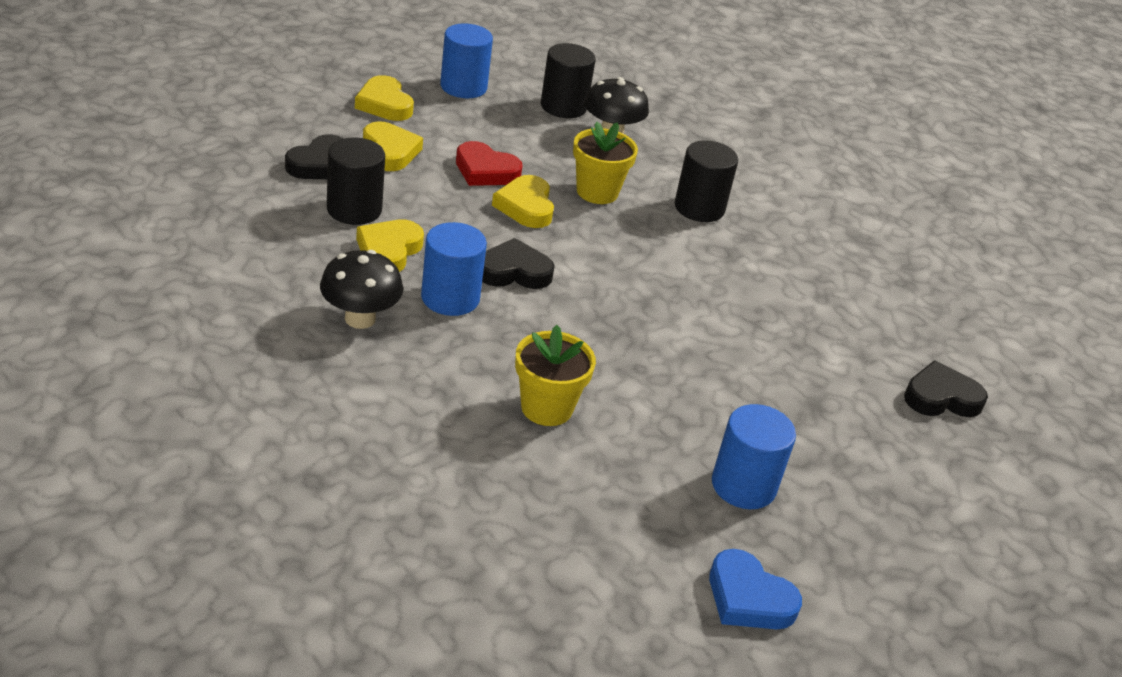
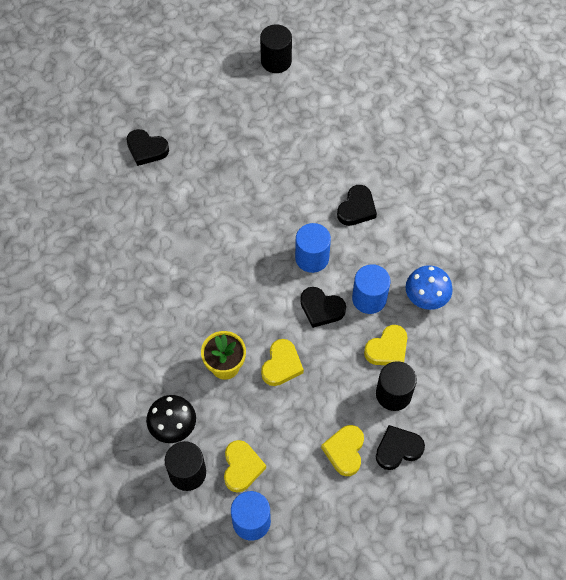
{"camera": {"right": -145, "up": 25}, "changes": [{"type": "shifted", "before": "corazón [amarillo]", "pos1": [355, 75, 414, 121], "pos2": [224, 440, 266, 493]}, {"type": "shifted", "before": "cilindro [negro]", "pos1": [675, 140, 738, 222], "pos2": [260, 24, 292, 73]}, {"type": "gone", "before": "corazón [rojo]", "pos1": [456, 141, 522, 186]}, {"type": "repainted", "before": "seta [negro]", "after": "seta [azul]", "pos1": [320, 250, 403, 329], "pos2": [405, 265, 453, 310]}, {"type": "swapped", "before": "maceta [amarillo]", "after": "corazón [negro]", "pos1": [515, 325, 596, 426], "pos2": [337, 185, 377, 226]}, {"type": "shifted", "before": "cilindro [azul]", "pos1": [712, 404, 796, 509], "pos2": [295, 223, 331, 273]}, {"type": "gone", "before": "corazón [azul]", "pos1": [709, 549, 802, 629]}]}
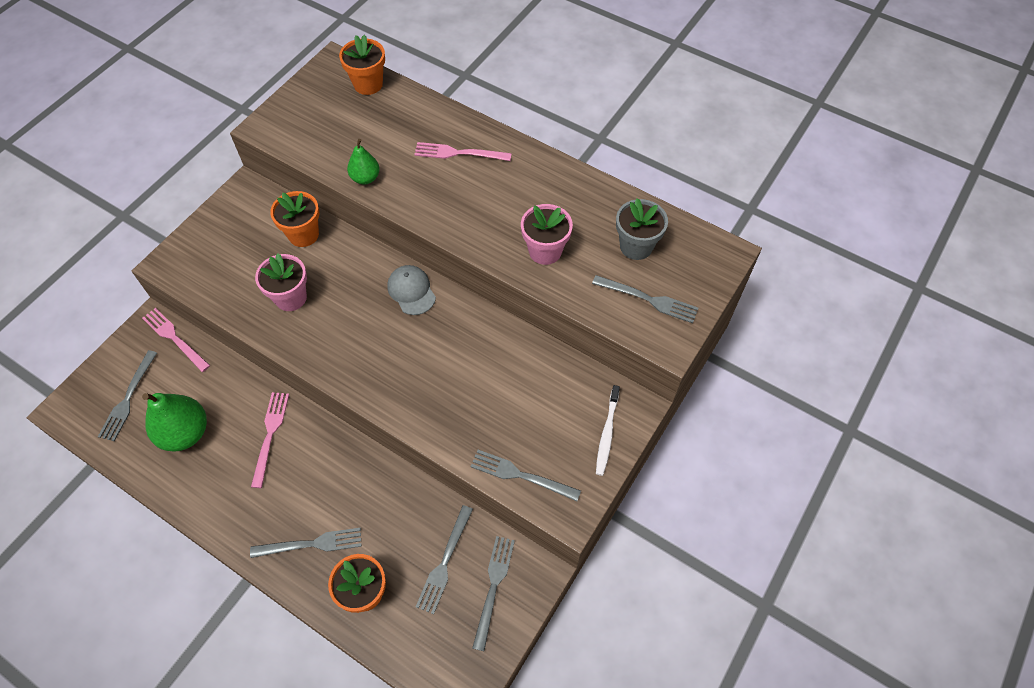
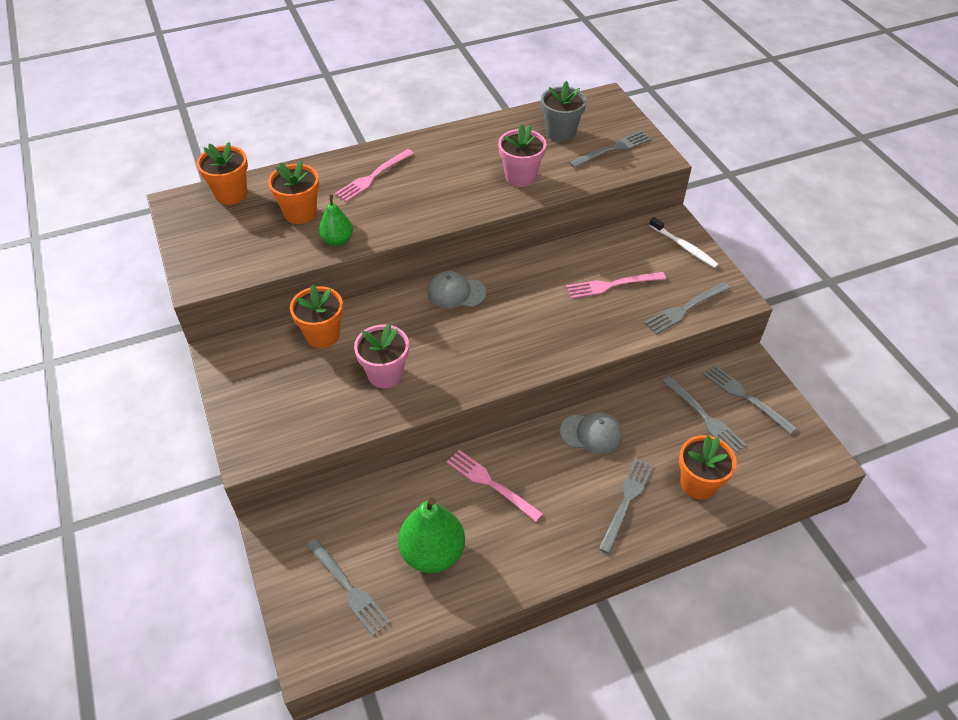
{"camera": {"right": -55, "up": -10}, "changes": [{"type": "shifted", "before": "tenedor [rosa]", "pos1": [142, 308, 210, 372], "pos2": [566, 272, 666, 299]}, {"type": "new", "after": "maceta [naranja]", "pos2": [268, 161, 319, 224]}, {"type": "new", "after": "gorra [gris]", "pos2": [560, 412, 623, 454]}]}
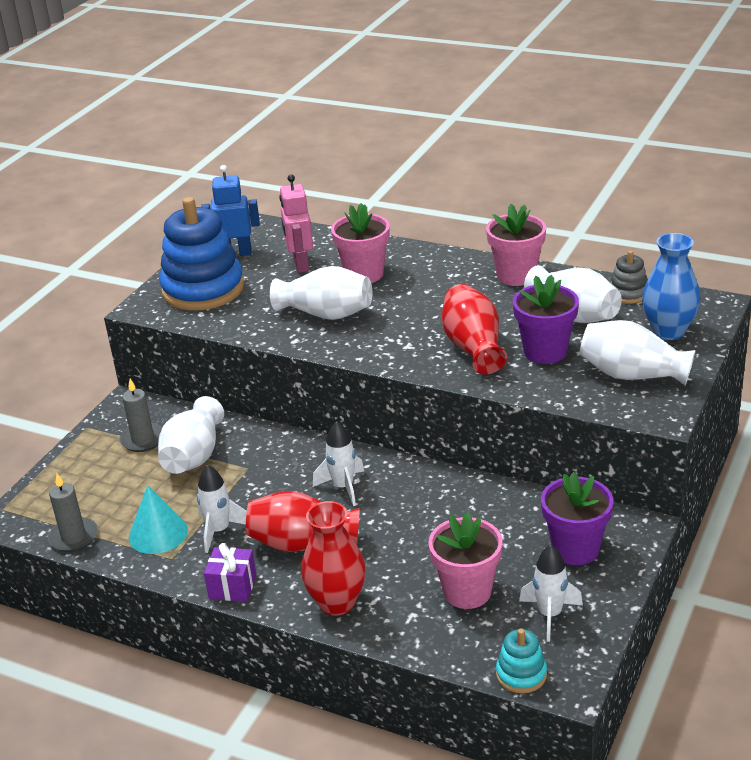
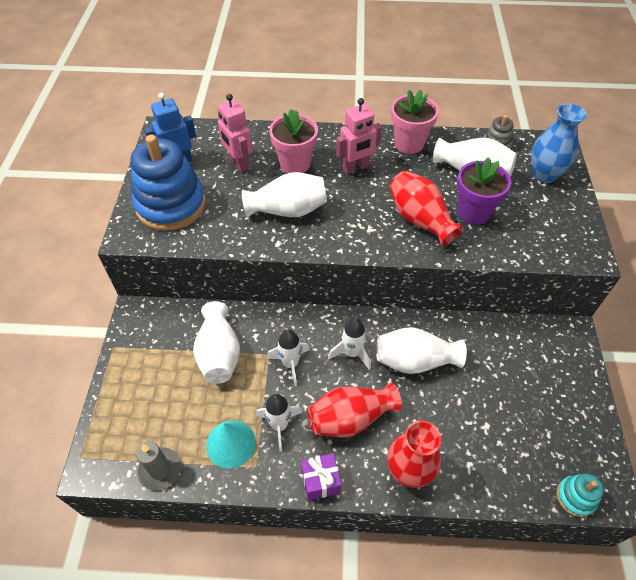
{"camera": {"right": -25, "up": 20}, "changes": [{"type": "shifted", "before": "florero [blanco]", "pos1": [579, 320, 696, 386], "pos2": [376, 327, 467, 374]}, {"type": "gone", "before": "vela [gris]", "pos1": [120, 379, 163, 452]}, {"type": "gone", "before": "maceta [morado]", "pos1": [541, 472, 613, 565]}, {"type": "gone", "before": "maceta [rosa]", "pos1": [428, 512, 502, 609]}, {"type": "shifted", "before": "cohete [blanco]", "pos1": [519, 545, 583, 642], "pos2": [267, 329, 310, 386]}, {"type": "new", "after": "robot [rosa]", "pos2": [336, 98, 382, 174]}]}
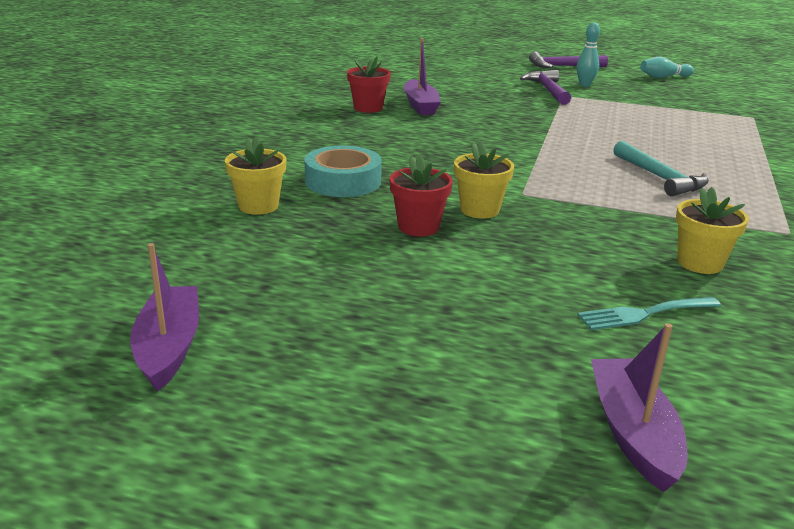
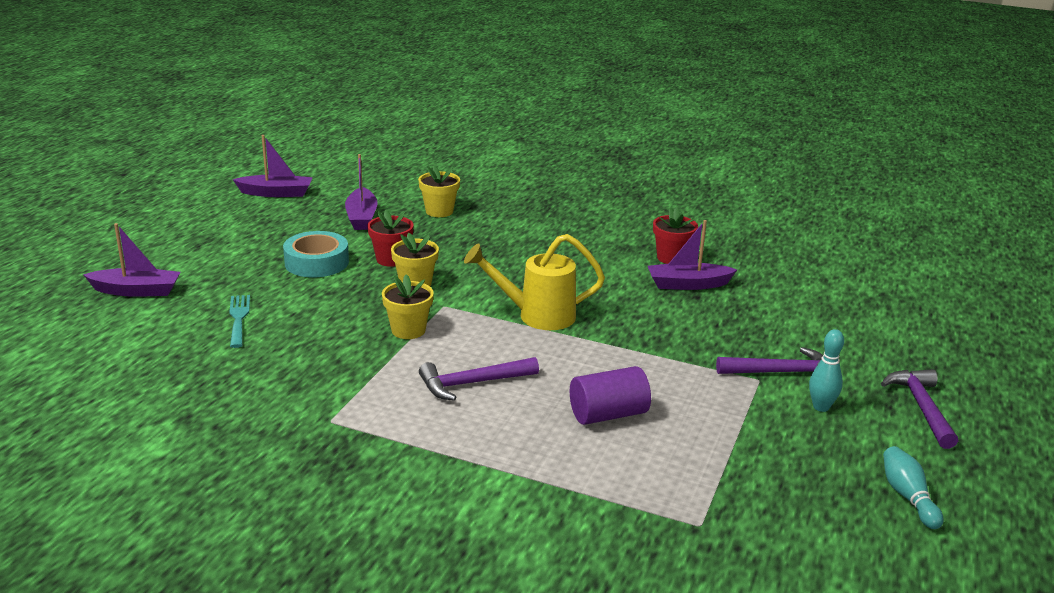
{"camera": {"right": 95, "up": 0}, "changes": [{"type": "repainted", "before": "martillo [turquesa]", "after": "martillo [morado]", "pos1": [613, 141, 709, 196], "pos2": [419, 357, 539, 401]}, {"type": "shifted", "before": "cinta adhesiva [turquesa]", "pos1": [304, 145, 382, 197], "pos2": [283, 231, 349, 277]}, {"type": "shifted", "before": "maceta [amarillo]", "pos1": [676, 187, 749, 274], "pos2": [382, 274, 434, 339]}, {"type": "new", "after": "barco [morado]", "pos2": [345, 154, 378, 230]}, {"type": "new", "after": "regadera [amarillo]", "pos2": [464, 234, 605, 330]}, {"type": "new", "after": "cilindro [morado]", "pos2": [570, 366, 651, 425]}]}
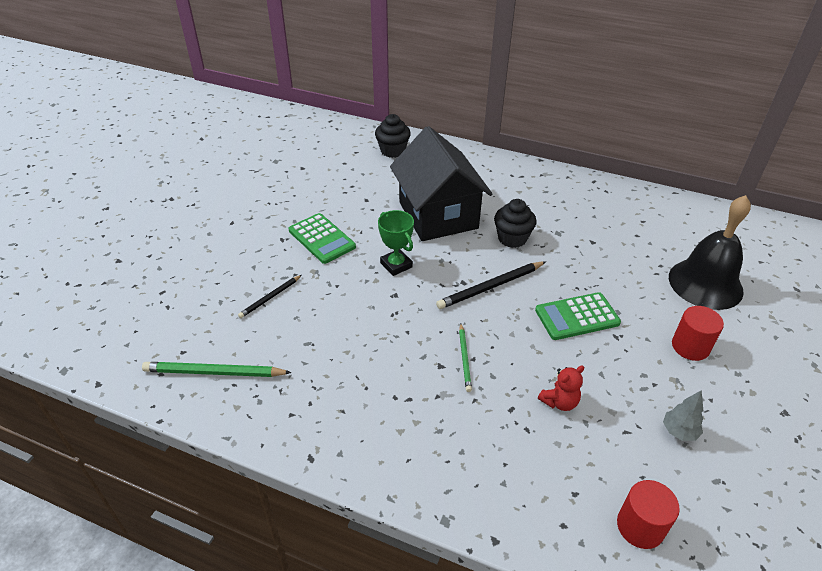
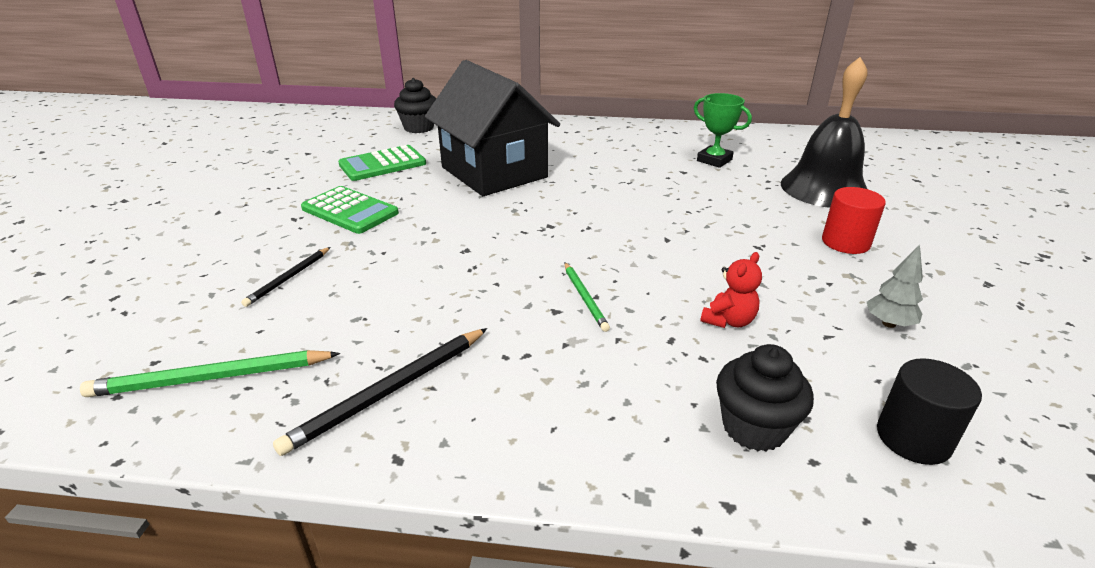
{"camera": {"right": -15, "up": -10}, "changes": [{"type": "shifted", "before": "magdalena [negro]", "pos1": [494, 199, 537, 248], "pos2": [716, 344, 814, 451]}, {"type": "shifted", "before": "trofeo [verde]", "pos1": [378, 210, 414, 276], "pos2": [694, 93, 752, 168]}, {"type": "shifted", "before": "lápiz [negro]", "pos1": [436, 261, 546, 309], "pos2": [273, 328, 487, 456]}, {"type": "shifted", "before": "calculadora [verde]", "pos1": [535, 292, 621, 340], "pos2": [338, 145, 426, 181]}, {"type": "repainted", "before": "cilindro [rojo]", "after": "cilindro [negro]", "pos1": [617, 480, 680, 549], "pos2": [877, 358, 982, 465]}]}
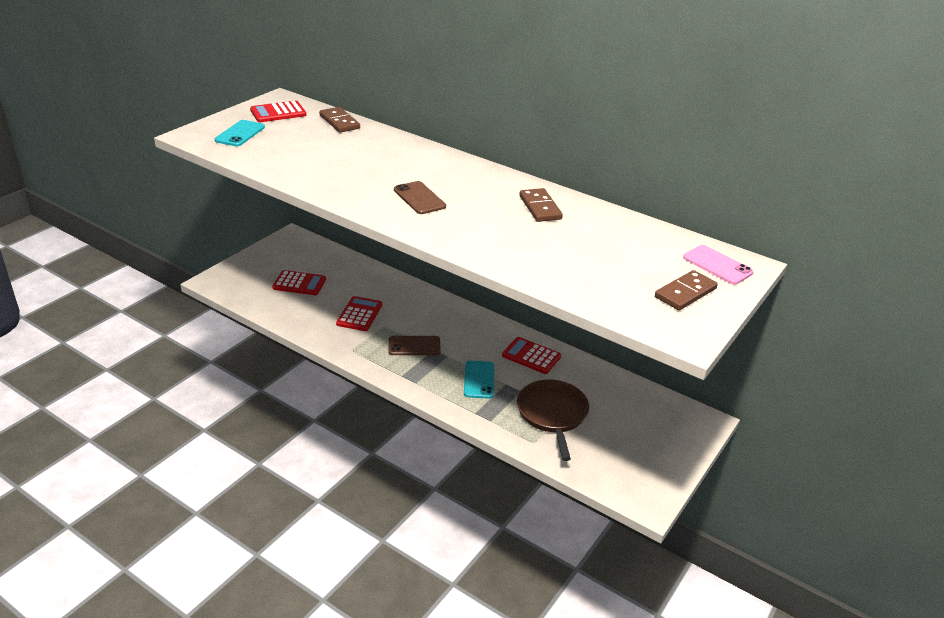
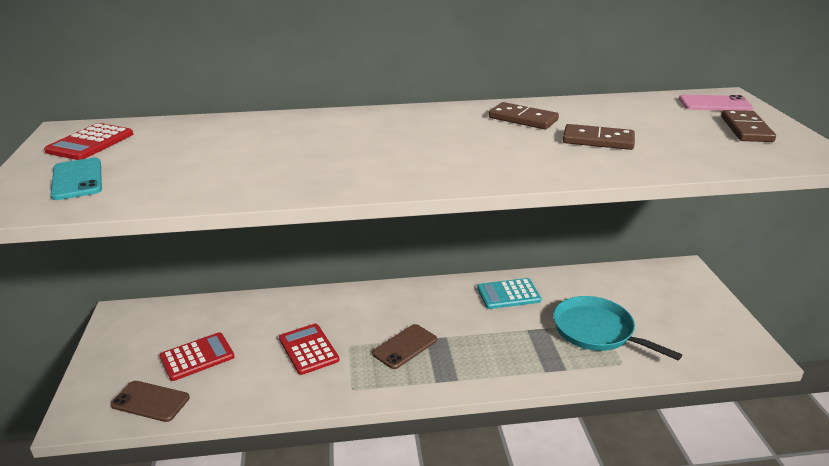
{"camera": {"right": -40, "up": -5}, "changes": [{"type": "shifted", "before": "ficha de dominó [marrón]", "pos1": [319, 107, 360, 133], "pos2": [563, 124, 635, 150]}, {"type": "shifted", "before": "móvil [marrón]", "pos1": [394, 181, 446, 214], "pos2": [111, 381, 190, 422]}, {"type": "repainted", "before": "calculadora [rojo]", "after": "calculadora [turquesa]", "pos1": [502, 337, 561, 374], "pos2": [477, 278, 541, 309]}, {"type": "gone", "before": "móvil [turquesa]", "pos1": [464, 361, 494, 399]}, {"type": "repainted", "before": "sartén [marrón]", "after": "sartén [turquesa]", "pos1": [517, 379, 589, 461], "pos2": [553, 296, 682, 360]}]}
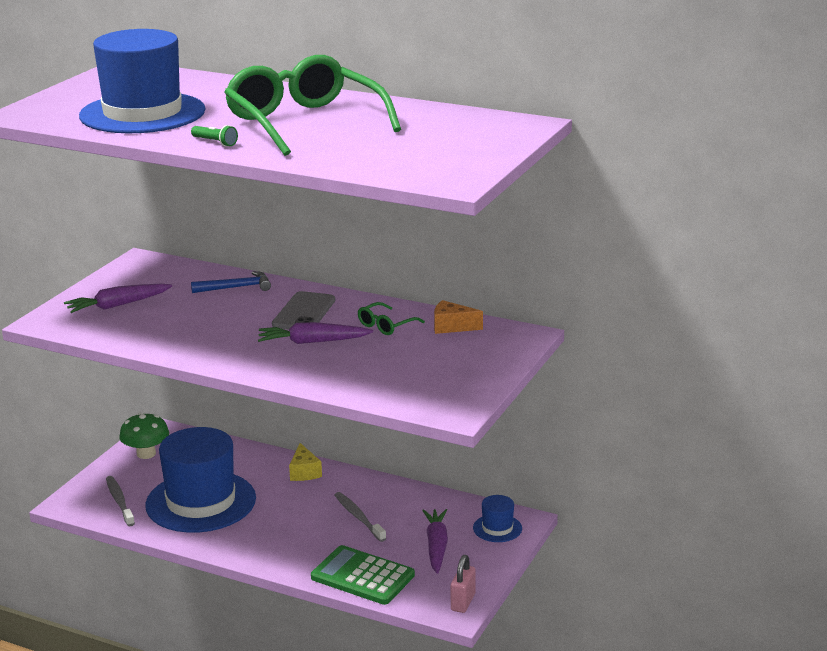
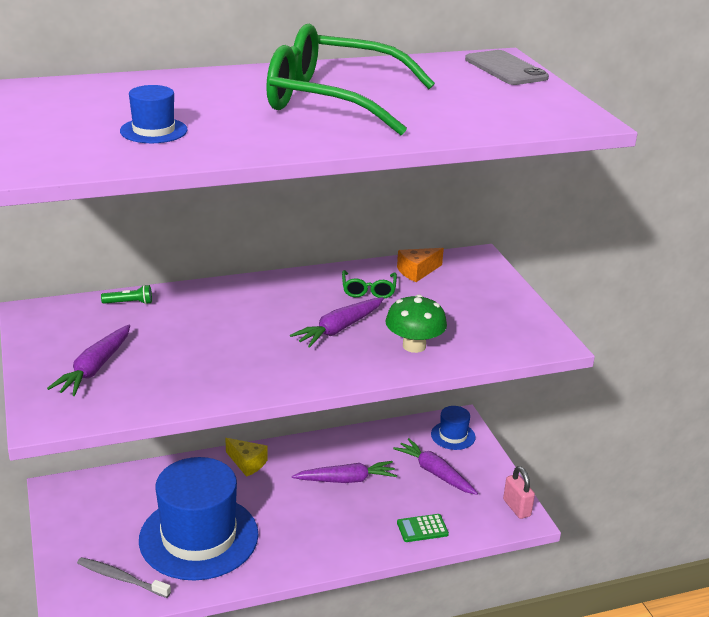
{"camera": {"right": -45, "up": 5}, "changes": [{"type": "scaled", "before": "sombrero [azul]", "pos1": [79, 29, 205, 133], "pos2": [120, 85, 188, 143], "scale": 0.43}, {"type": "shifted", "before": "lámpara de mano [verde]", "pos1": [191, 125, 238, 147], "pos2": [101, 285, 152, 304]}, {"type": "gone", "before": "martillo [azul]", "pos1": [191, 271, 271, 293]}, {"type": "shifted", "before": "móvil [gris]", "pos1": [272, 291, 335, 330], "pos2": [465, 50, 549, 85]}, {"type": "shifted", "before": "seta [verde]", "pos1": [119, 413, 169, 459], "pos2": [385, 294, 447, 353]}, {"type": "swapped", "before": "cepillo de dientes [gris]", "after": "zanahoria [morado]", "pos1": [335, 492, 386, 542], "pos2": [292, 461, 397, 483]}, {"type": "scaled", "before": "calculadora [verde]", "pos1": [311, 545, 415, 605], "pos2": [397, 514, 449, 542], "scale": 0.53}]}
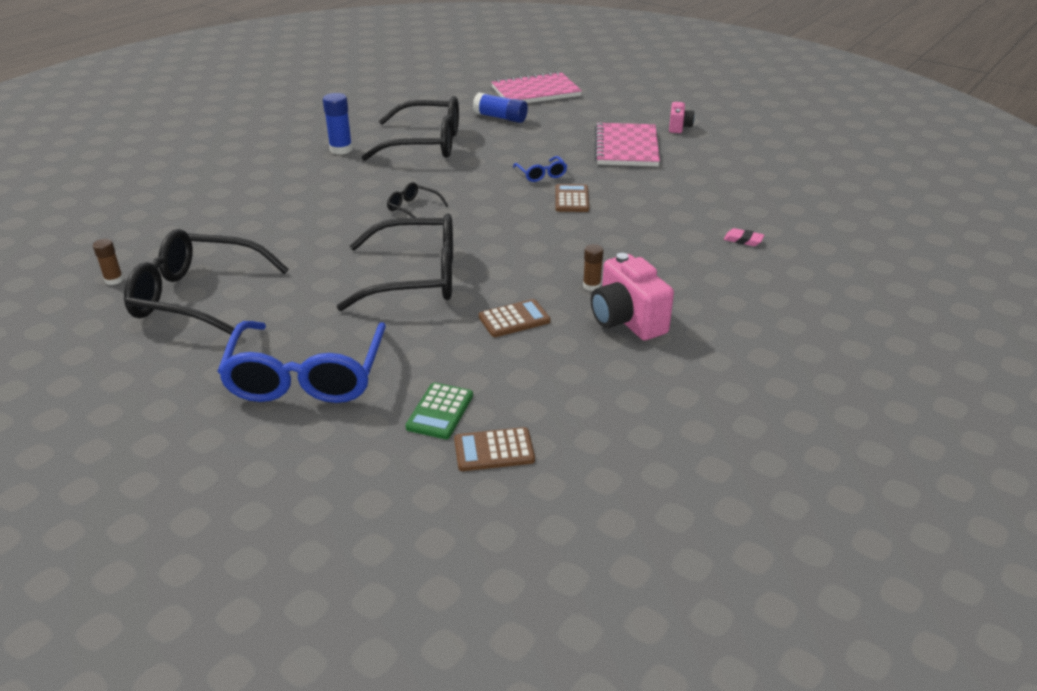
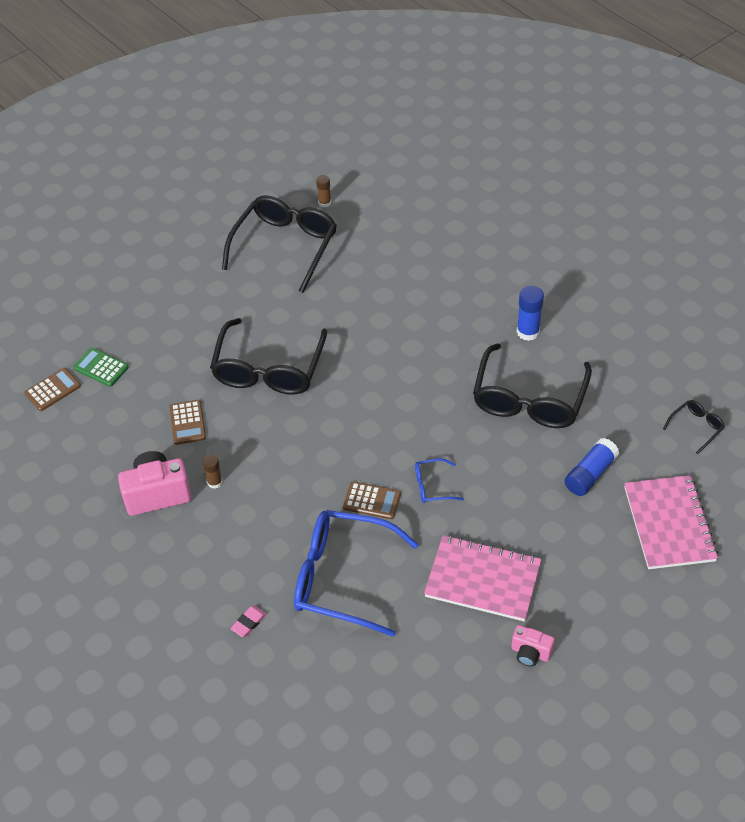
{"camera": {"right": 105, "up": 15}, "changes": [{"type": "shifted", "before": "gafas [negro]", "pos1": [387, 182, 448, 218], "pos2": [663, 400, 725, 454]}, {"type": "shifted", "before": "gafas [azul]", "pos1": [217, 321, 386, 403], "pos2": [294, 510, 419, 637]}, {"type": "rotated", "before": "calculadora [marrón]", "pos1": [454, 427, 535, 471], "pos2": [24, 368, 81, 411], "turn": 45}]}
